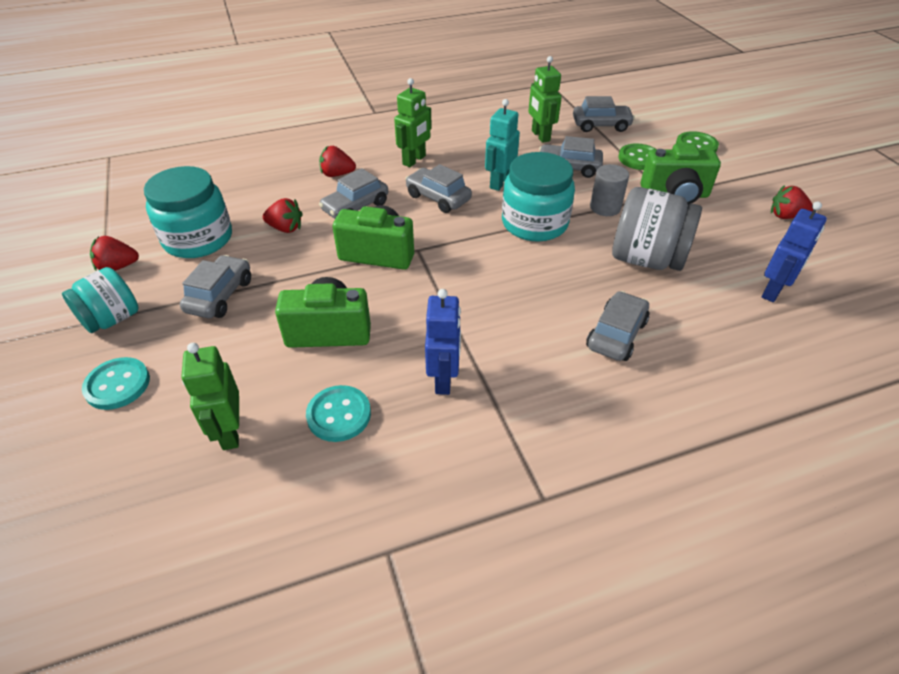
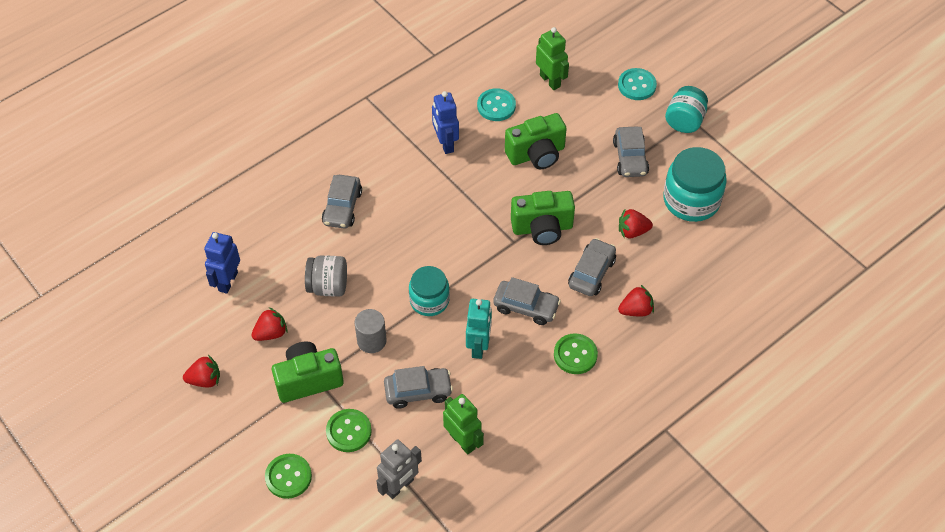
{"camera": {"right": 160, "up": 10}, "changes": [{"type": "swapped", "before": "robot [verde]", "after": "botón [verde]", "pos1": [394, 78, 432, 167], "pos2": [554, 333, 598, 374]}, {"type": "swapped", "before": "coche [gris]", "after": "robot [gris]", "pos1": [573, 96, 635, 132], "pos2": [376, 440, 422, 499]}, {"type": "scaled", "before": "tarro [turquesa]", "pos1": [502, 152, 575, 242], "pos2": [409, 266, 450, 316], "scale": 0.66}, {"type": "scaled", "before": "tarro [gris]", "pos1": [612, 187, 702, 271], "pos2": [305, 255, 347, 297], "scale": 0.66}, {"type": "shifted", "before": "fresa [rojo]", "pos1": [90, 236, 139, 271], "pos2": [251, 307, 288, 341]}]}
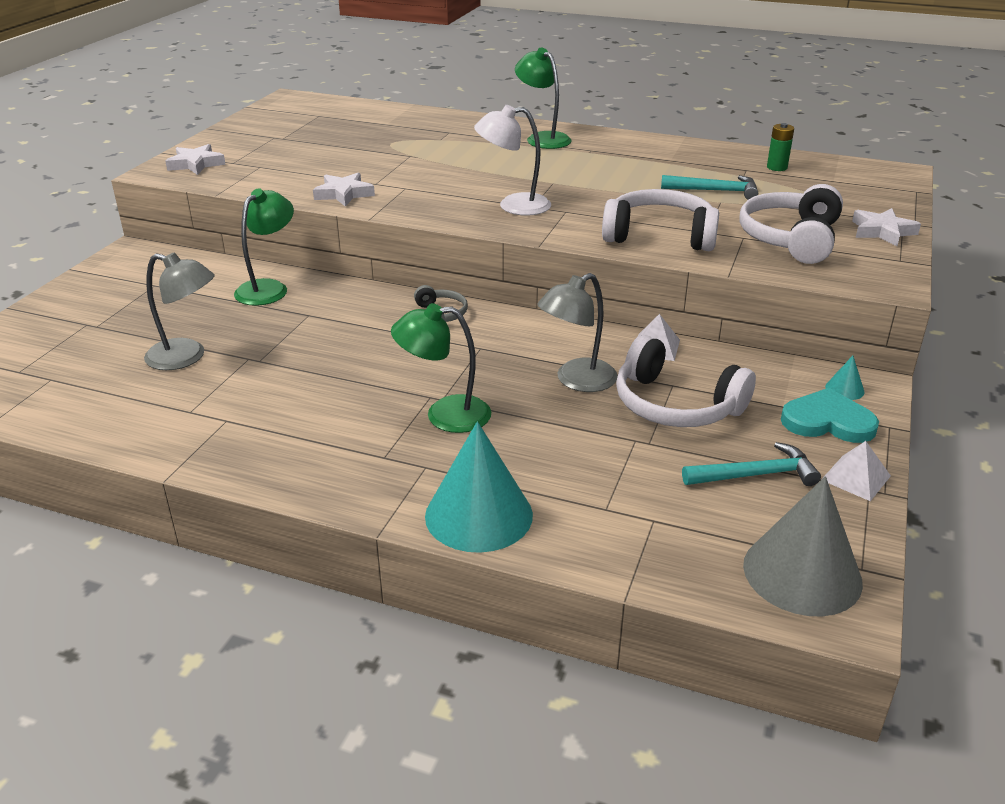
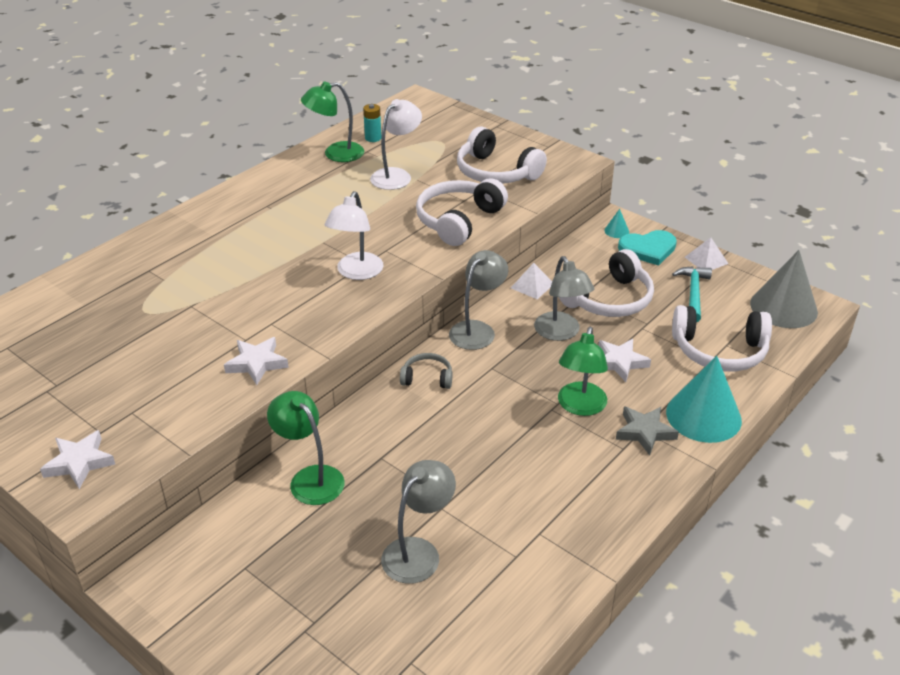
{"camera": {"right": -70, "up": 5}, "changes": [{"type": "shifted", "before": "lámpara [verde]", "pos1": [515, 48, 571, 149], "pos2": [301, 82, 364, 162]}, {"type": "repainted", "before": "pila [verde]", "after": "pila [turquesa]", "pos1": [767, 123, 794, 171], "pos2": [363, 104, 382, 142]}, {"type": "swapped", "before": "martillo [turquesa]", "after": "lámpara [blanco]", "pos1": [661, 175, 758, 200], "pos2": [370, 99, 422, 190]}, {"type": "shifted", "before": "estrella [blanco]", "pos1": [852, 208, 921, 246], "pos2": [598, 339, 651, 382]}, {"type": "rotated", "before": "corazón [turquesa]", "pos1": [781, 388, 879, 443], "pos2": [618, 230, 677, 266], "turn": -135}, {"type": "new", "after": "lámpara [gris]", "pos2": [449, 250, 508, 350]}, {"type": "new", "after": "auriculares [blanco]", "pos2": [672, 305, 772, 371]}, {"type": "new", "after": "estrella [gris]", "pos2": [616, 407, 679, 456]}]}
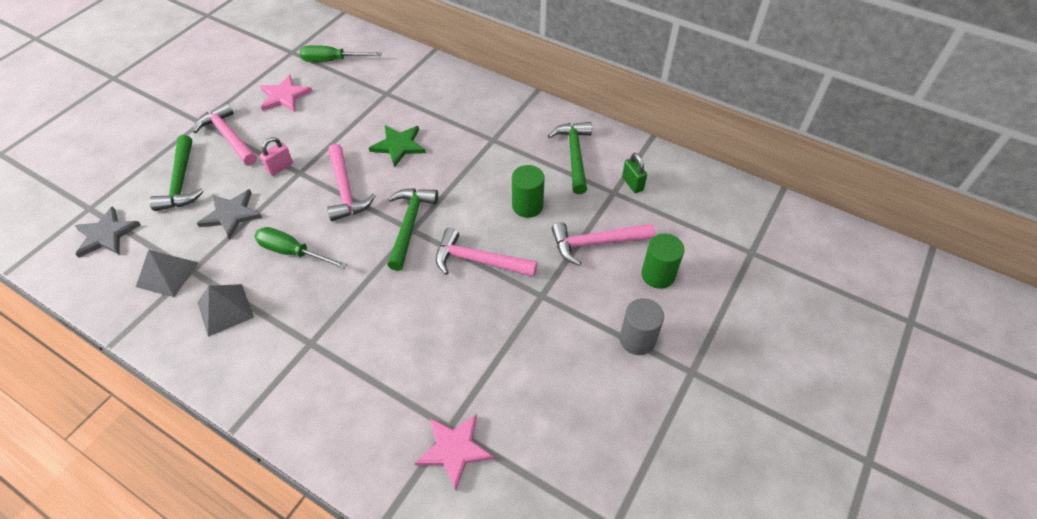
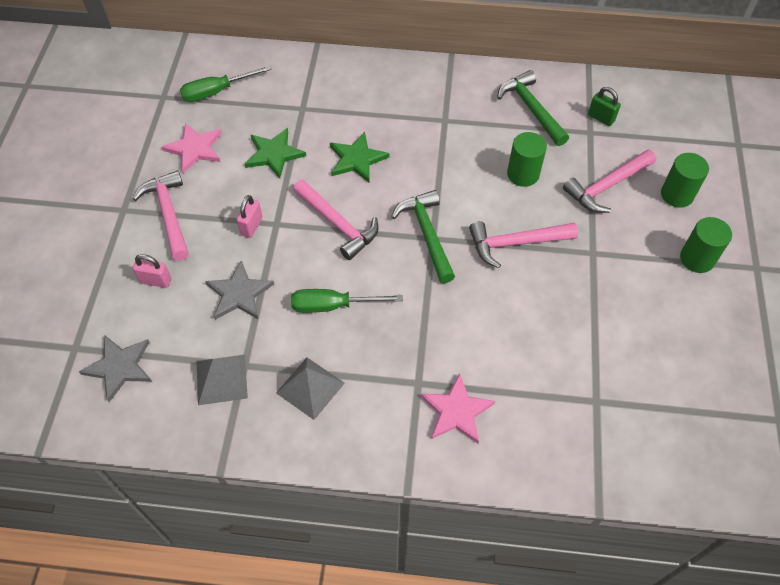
{"camera": {"right": -25, "up": 5}, "changes": [{"type": "rotated", "before": "martillo [rosa]", "pos1": [193, 102, 257, 166], "pos2": [133, 171, 189, 261], "turn": 45}, {"type": "swapped", "before": "martillo [verde]", "after": "candado [rosa]", "pos1": [149, 135, 204, 211], "pos2": [133, 254, 171, 288]}, {"type": "repainted", "before": "cilindro [gris]", "after": "cilindro [verde]", "pos1": [620, 298, 664, 355], "pos2": [680, 217, 732, 273]}, {"type": "shifted", "before": "estrella [rosa]", "pos1": [415, 414, 494, 491], "pos2": [421, 373, 495, 444]}, {"type": "new", "after": "estrella [verde]", "pos2": [245, 128, 306, 179]}]}
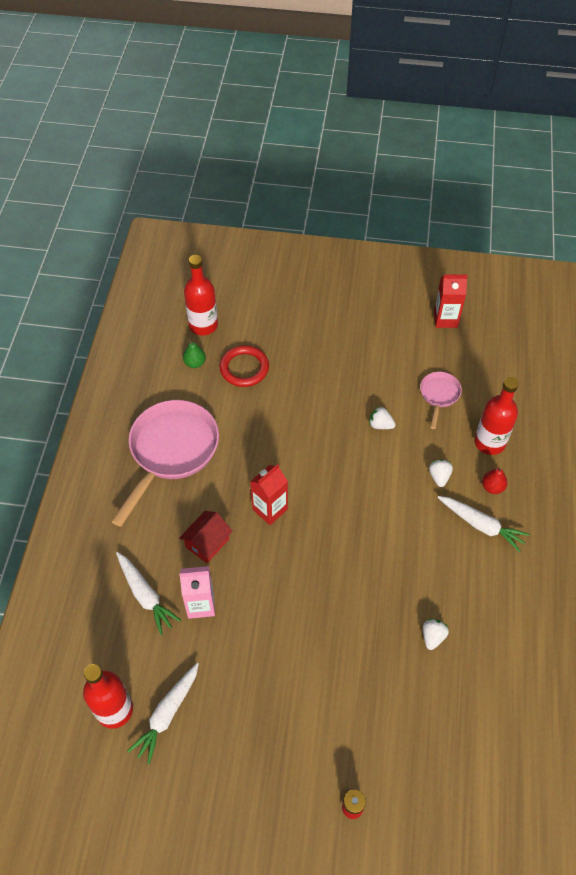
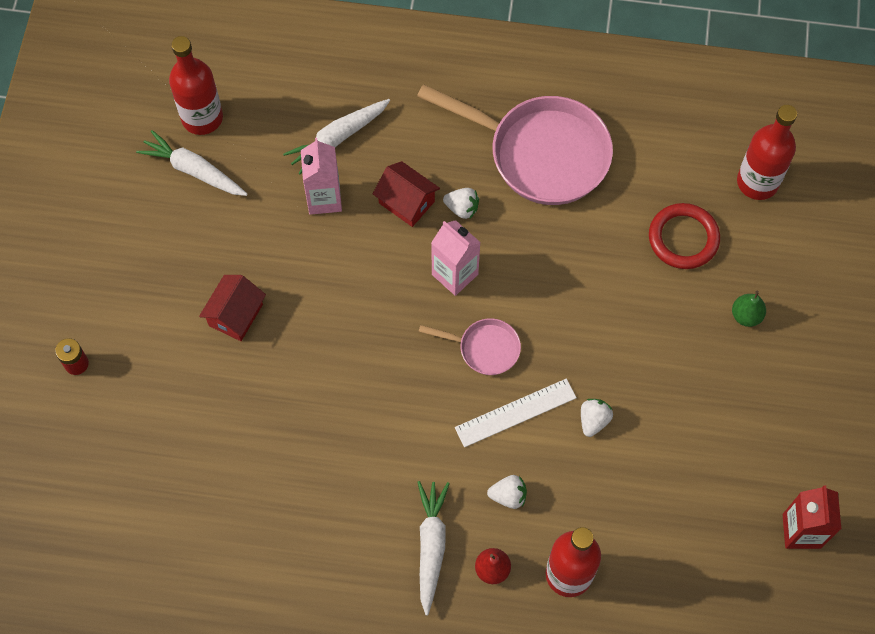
{"camera": {"right": 90, "up": 10}, "changes": [{"type": "shifted", "before": "pera [verde]", "pos1": [183, 339, 206, 368], "pos2": [732, 291, 766, 327]}, {"type": "shifted", "before": "sartén [rosa]", "pos1": [420, 372, 462, 429], "pos2": [419, 318, 521, 375]}, {"type": "repainted", "before": "cartón de leche [rojo]", "after": "cartón de leche [rosa]", "pos1": [250, 464, 288, 525], "pos2": [431, 220, 481, 296]}, {"type": "rotated", "before": "zanahoria [blanco]", "pos1": [437, 496, 530, 552], "pos2": [418, 481, 450, 616], "turn": 150}, {"type": "shifted", "before": "fresa [blanco]", "pos1": [423, 619, 449, 650], "pos2": [443, 188, 479, 219]}, {"type": "new", "after": "casa [rojo]", "pos2": [199, 275, 266, 341]}, {"type": "new", "after": "regla [blanco]", "pos2": [455, 379, 577, 447]}]}
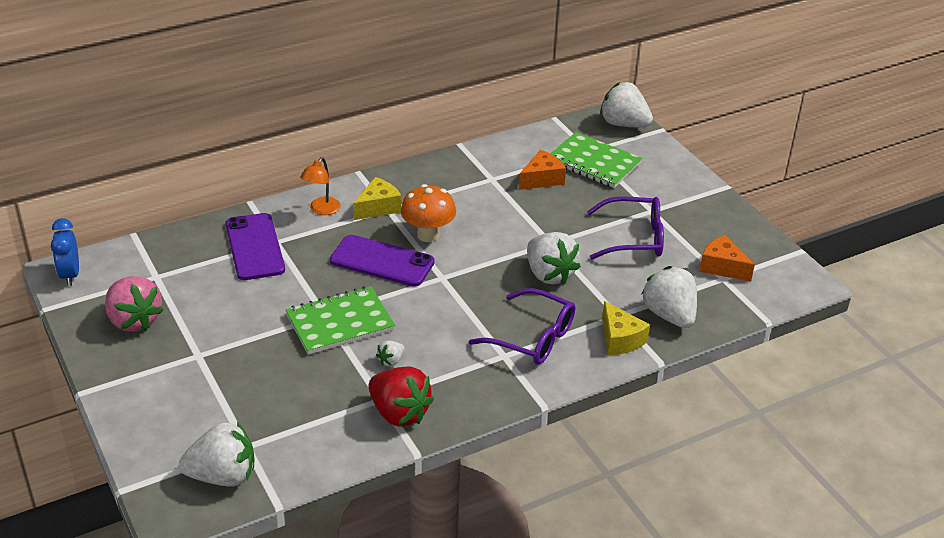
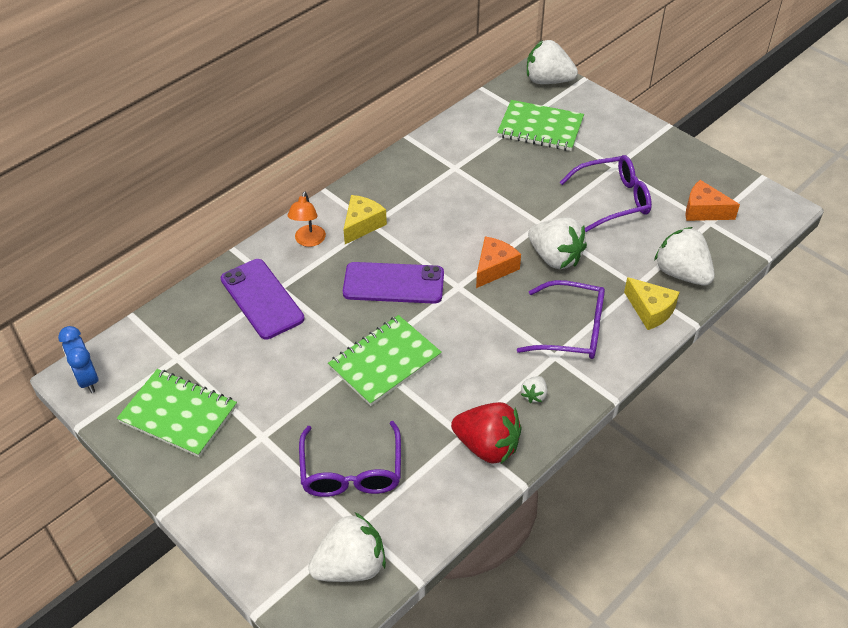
{"camera": {"right": -15, "up": 10}, "changes": [{"type": "shifted", "before": "queso [naranja]", "pos1": [519, 150, 566, 190], "pos2": [476, 237, 521, 288]}, {"type": "gone", "before": "seta [naranja]", "pos1": [401, 184, 456, 242]}, {"type": "swapped", "before": "fresa [rosa]", "after": "cuaderno [verde]", "pos1": [105, 276, 164, 331], "pos2": [117, 369, 237, 457]}, {"type": "shifted", "before": "fresa [blanco]", "pos1": [376, 341, 404, 366], "pos2": [521, 376, 547, 403]}, {"type": "new", "after": "gafas [morado]", "pos2": [299, 421, 401, 497]}]}
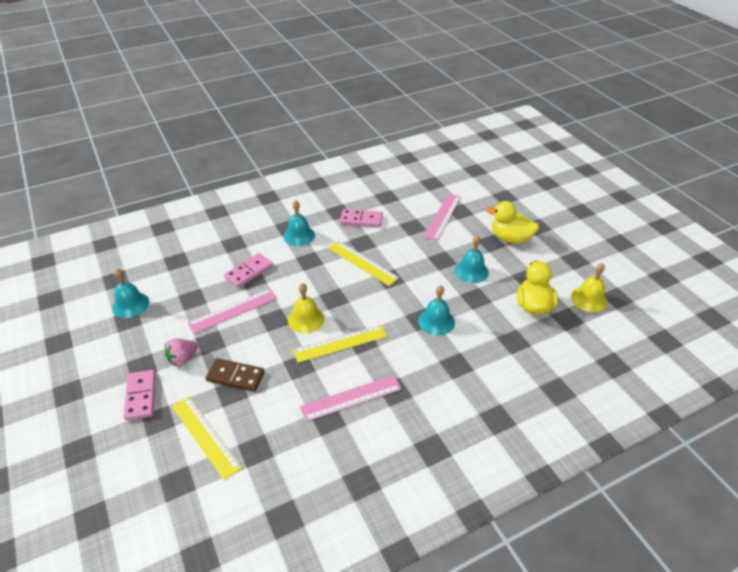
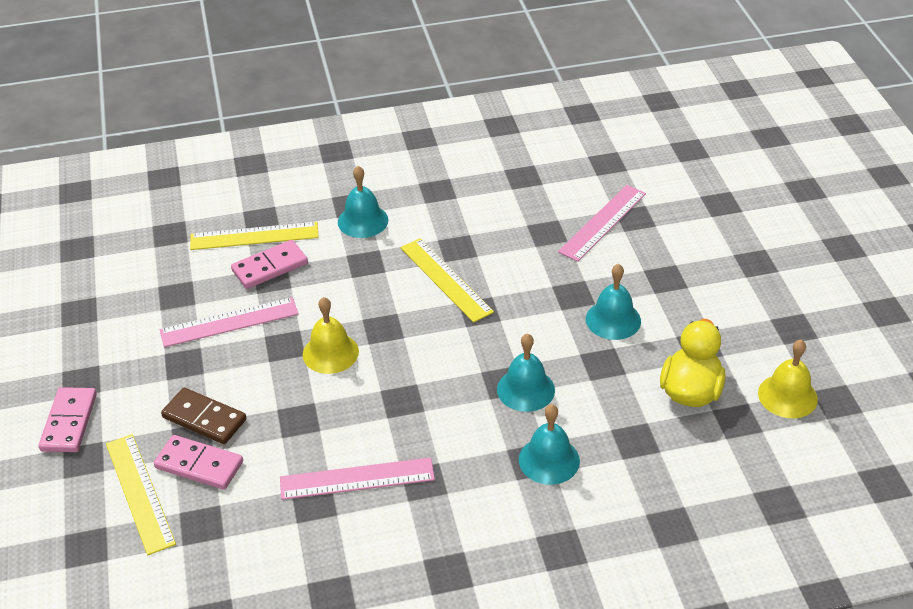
{"camera": {"right": 15, "up": 0}, "changes": [{"type": "gone", "before": "pato [amarillo]", "pos1": [486, 201, 539, 244]}, {"type": "shifted", "before": "ficha de dominó [rosa]", "pos1": [340, 209, 383, 227], "pos2": [154, 435, 243, 490]}, {"type": "shifted", "before": "campana [turquesa]", "pos1": [112, 269, 149, 318], "pos2": [519, 404, 580, 485]}, {"type": "shifted", "before": "regla [amarillo]", "pos1": [293, 324, 387, 363], "pos2": [190, 222, 319, 250]}, {"type": "gone", "before": "fresa [rosa]", "pos1": [165, 338, 198, 366]}]}
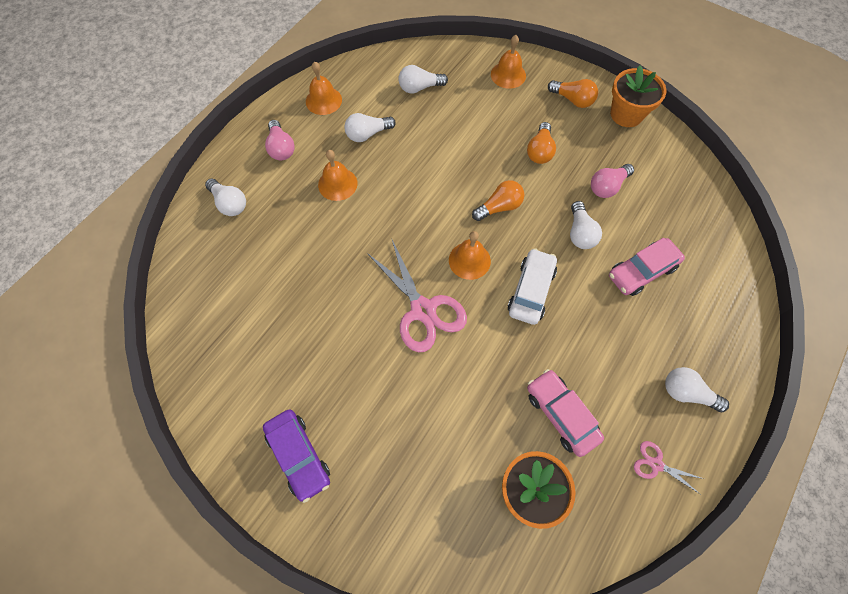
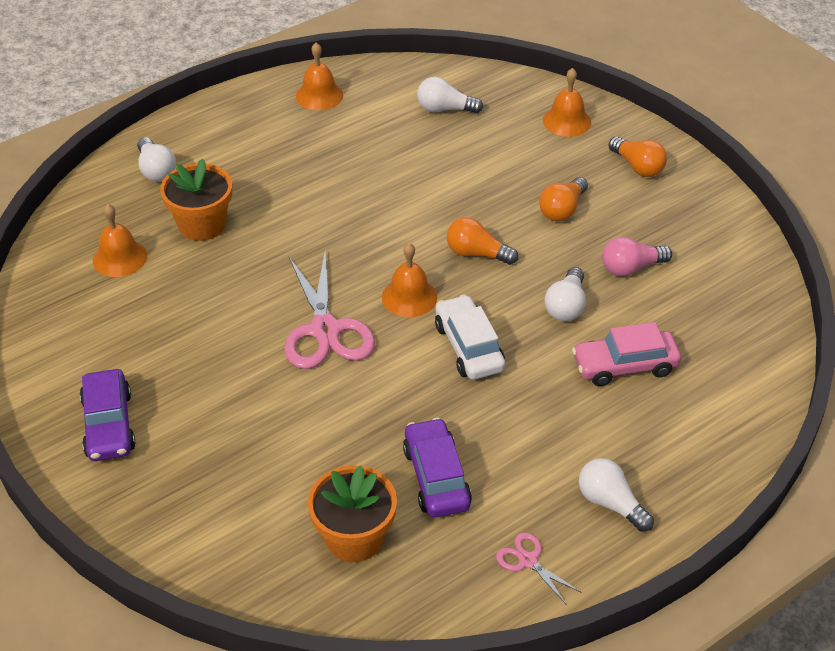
{"camera": {"right": 20, "up": -20}, "changes": [{"type": "shifted", "before": "maceta [naranja]", "pos1": [610, 65, 667, 127], "pos2": [160, 159, 232, 241]}, {"type": "gone", "before": "bombilla [blanco]", "pos1": [344, 113, 396, 142]}, {"type": "gone", "before": "bombilla [rosa]", "pos1": [265, 120, 295, 160]}, {"type": "shifted", "before": "campana [naranja]", "pos1": [318, 150, 358, 201], "pos2": [93, 204, 147, 277]}, {"type": "rotated", "before": "bombilla [naranja]", "pos1": [472, 180, 524, 221], "pos2": [447, 217, 518, 265], "turn": -150}, {"type": "rotated", "before": "coche [blanco]", "pos1": [508, 248, 557, 325], "pos2": [435, 294, 505, 380], "turn": -60}, {"type": "repainted", "before": "coche [rosa]", "after": "coche [morado]", "pos1": [527, 369, 604, 457], "pos2": [403, 418, 472, 517]}]}
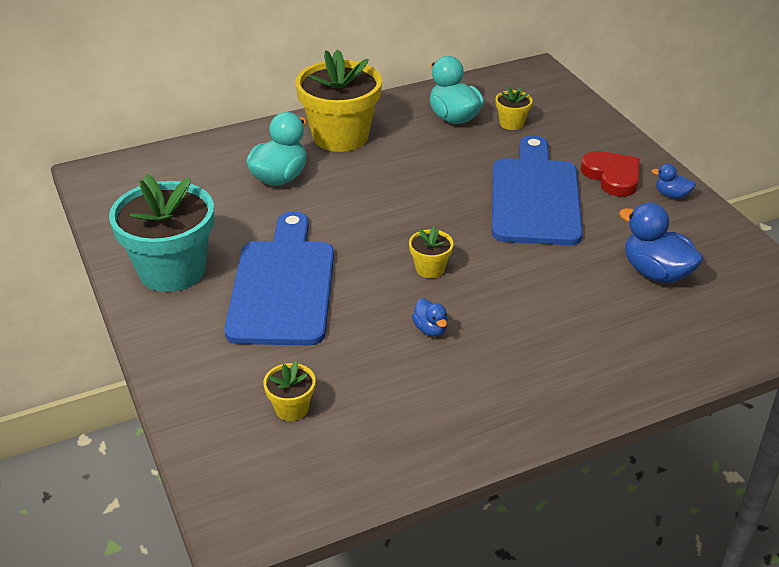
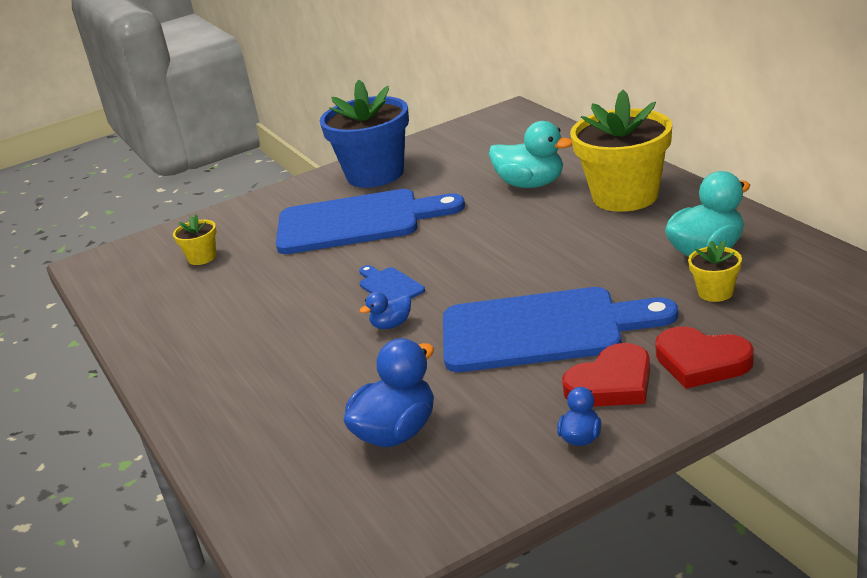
{"camera": {"right": 90, "up": -10}, "changes": [{"type": "repainted", "before": "maceta [turquesa]", "after": "maceta [azul]", "pos1": [109, 174, 214, 292], "pos2": [320, 80, 409, 188]}, {"type": "swapped", "before": "maceta [amarillo]", "after": "tabla de cortar [azul]", "pos1": [409, 227, 454, 278], "pos2": [359, 265, 425, 299]}, {"type": "shifted", "before": "pato [azul]", "pos1": [412, 298, 448, 337], "pos2": [359, 292, 411, 329]}, {"type": "new", "after": "corazón [rojo]", "pos2": [655, 327, 754, 389]}]}
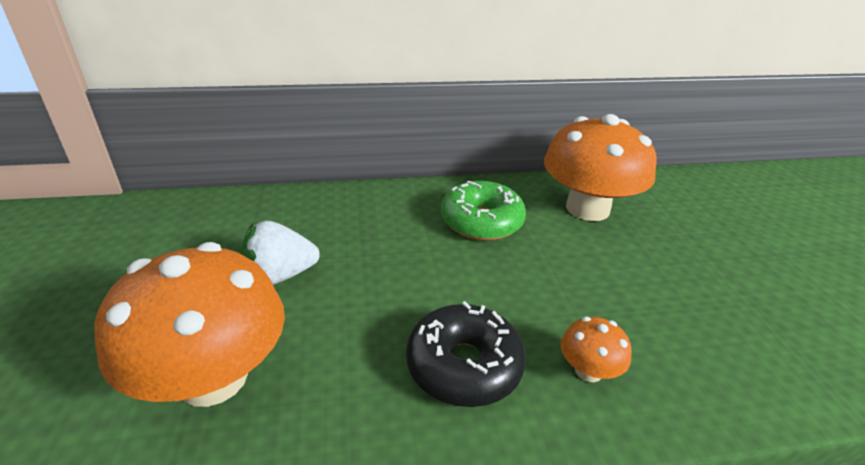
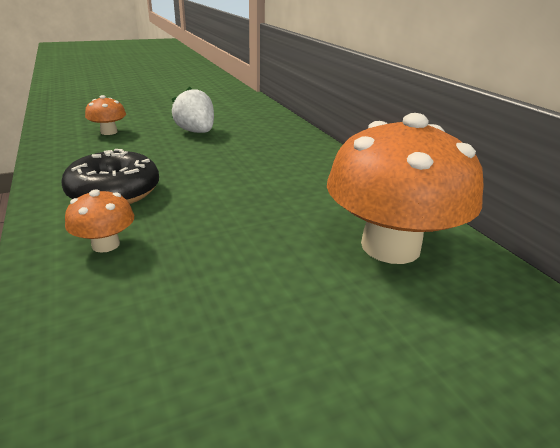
{"camera": {"right": 75, "up": -5}, "changes": [{"type": "gone", "before": "rosquilla [verde]", "pos1": [441, 181, 526, 241]}, {"type": "scaled", "before": "seta [naranja]", "pos1": [95, 242, 285, 407], "pos2": [85, 95, 126, 135], "scale": 0.44}]}
